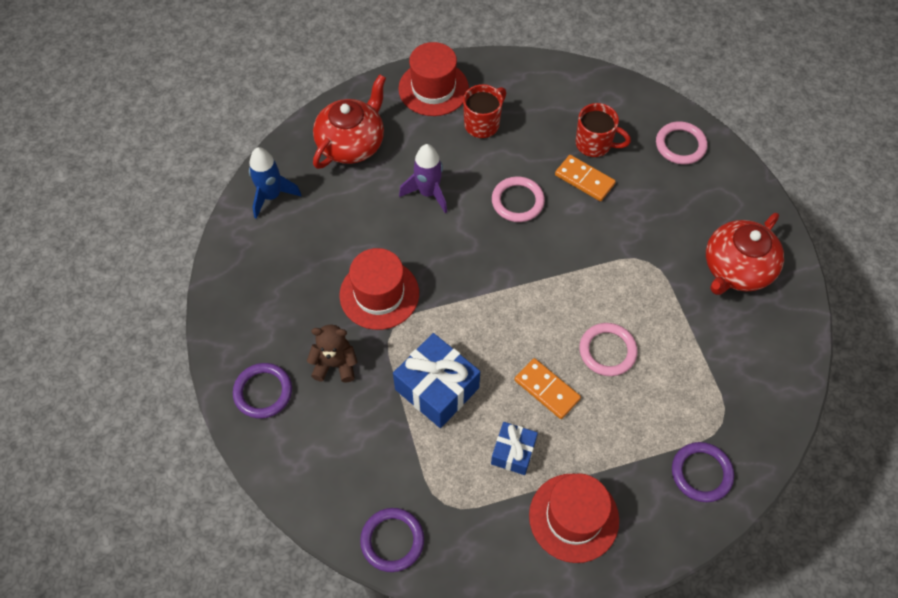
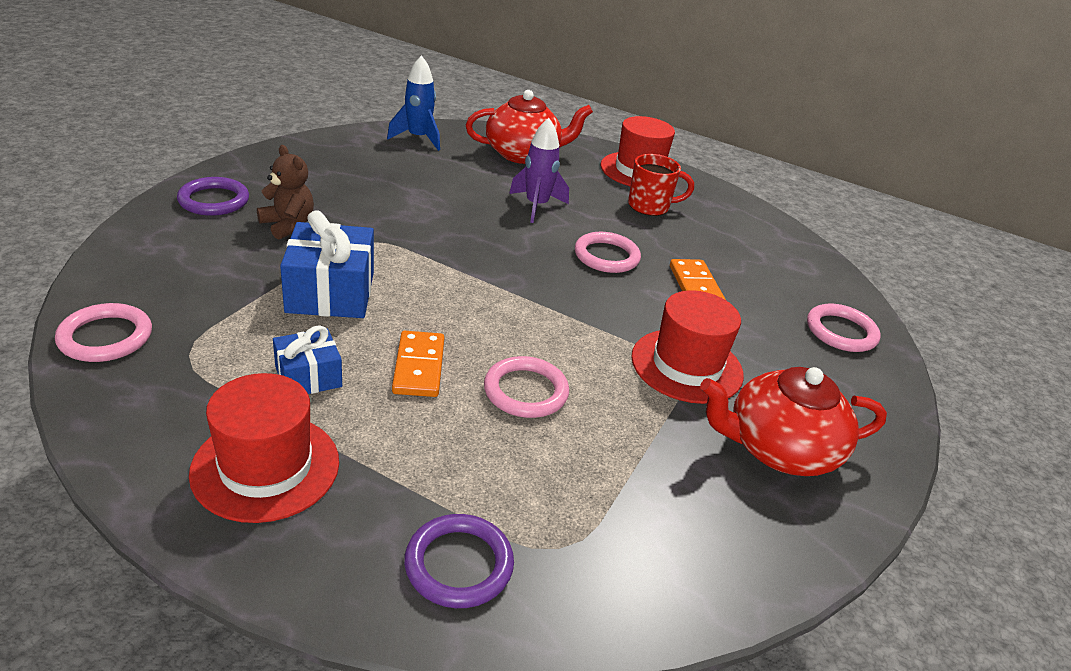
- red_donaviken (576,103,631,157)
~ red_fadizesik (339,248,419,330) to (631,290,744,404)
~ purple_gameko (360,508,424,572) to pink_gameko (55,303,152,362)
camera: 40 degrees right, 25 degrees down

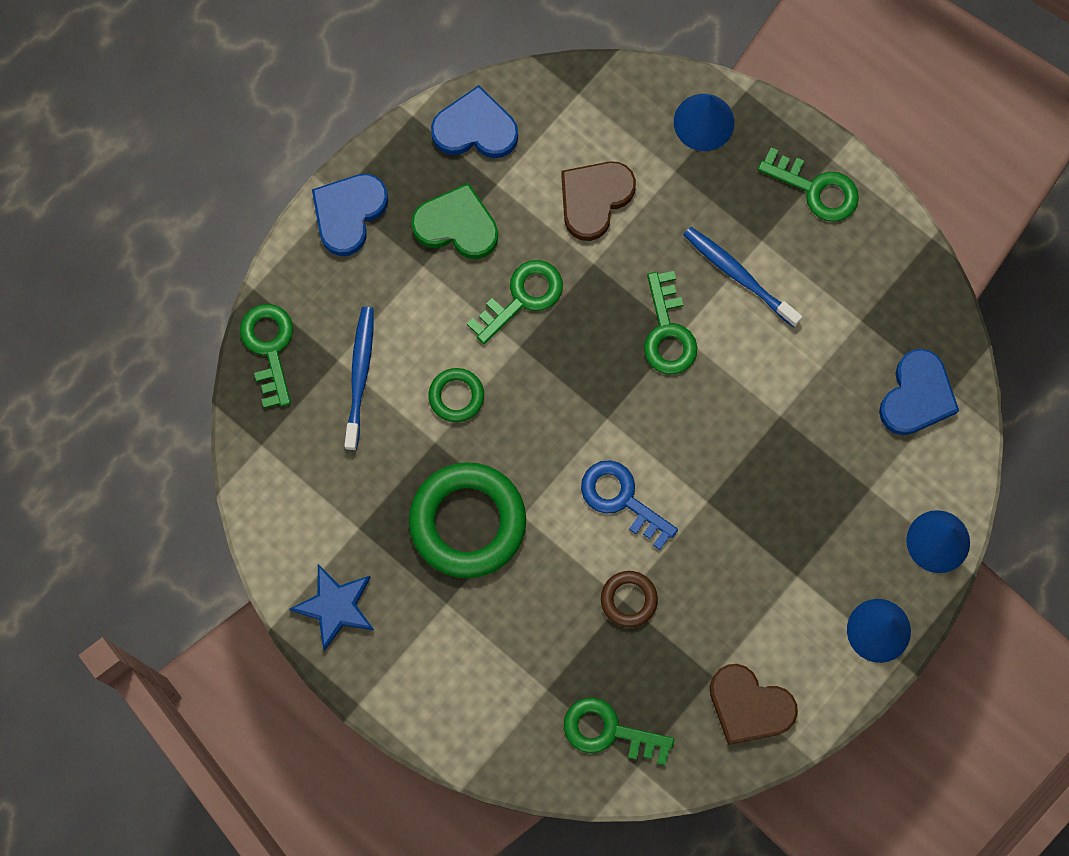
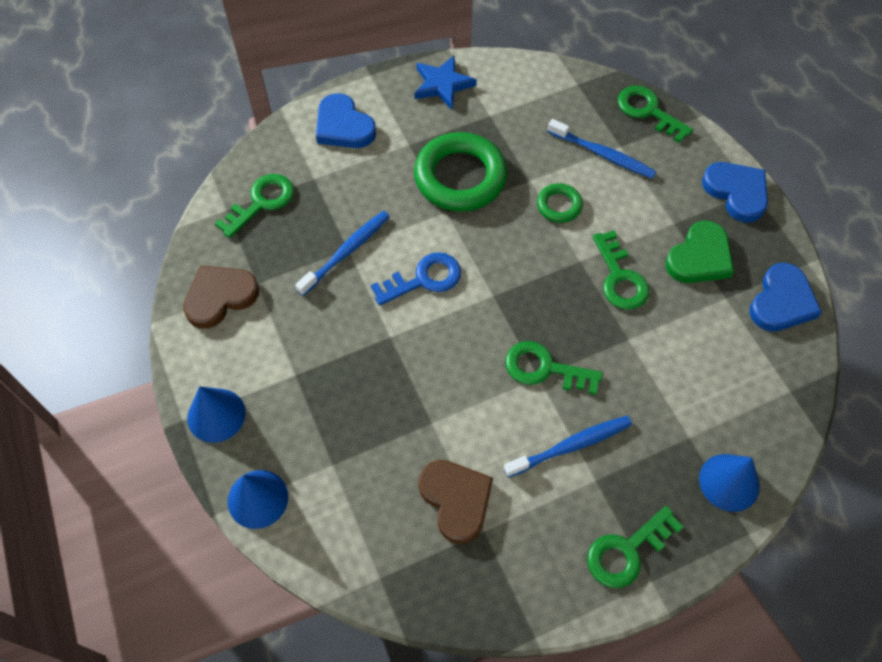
~ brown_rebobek (561,161,636,241) to (418,460,493,544)
~ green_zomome (240,304,293,408) = (618,86,693,143) 150 degrees counterclockwise
~ blue_rebobek (879,349,959,435) to (316,93,376,148)
~ brown_gameko (601,571,658,628) to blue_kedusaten (295,211,390,296)
camera: 115 degrees right, 15 degrees down

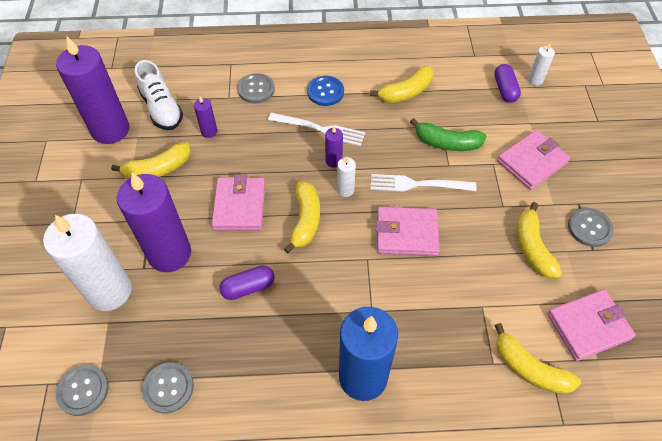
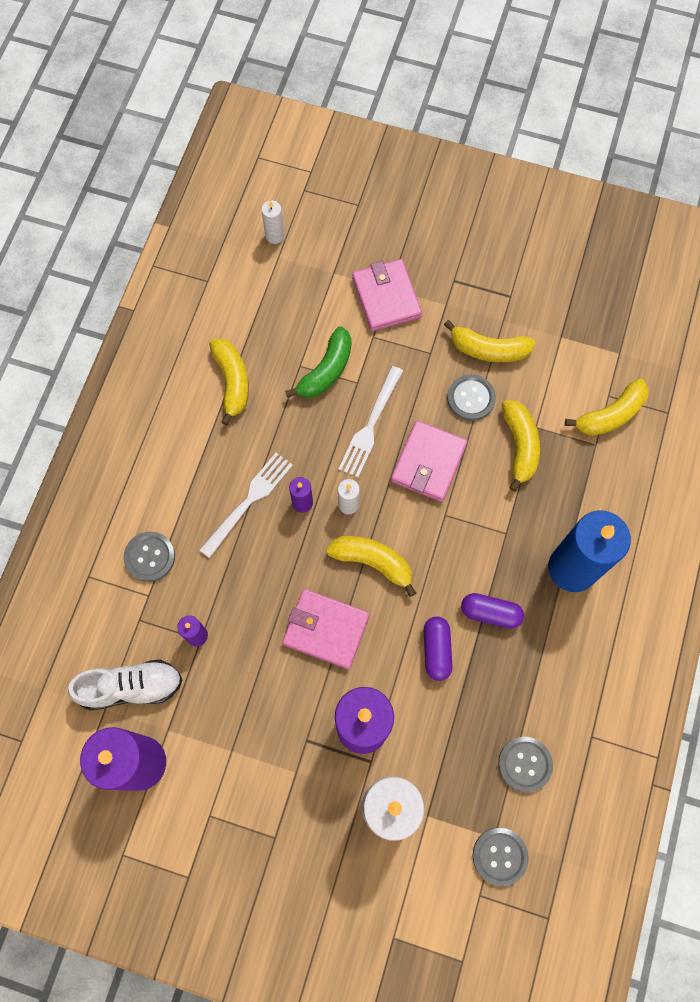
~ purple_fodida (494,64,521,103) to (461,593,524,629)
- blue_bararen (307,76,344,106)
~ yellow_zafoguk (111,142,191,179) to (502,400,540,491)
~ grey_bararen (568,208,614,247) to (447,374,496,421)
- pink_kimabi (547,289,636,361)
camera: 70 degrees left, 15 degrees up

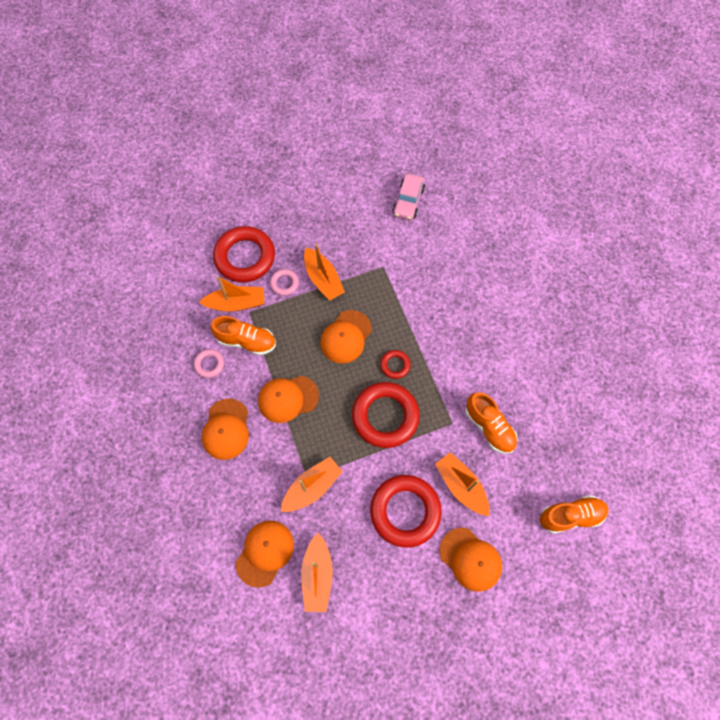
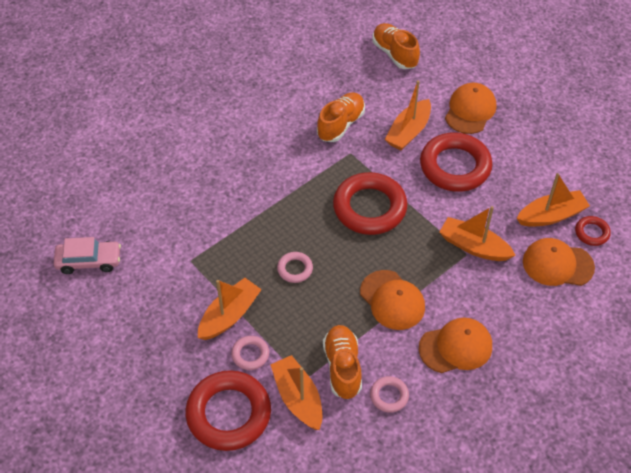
~ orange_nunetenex (320,310,372,364) to pink_gameko (277,252,313,283)
~ red_gameko (380,350,411,379) to (575,216,611,246)
camera: 110 degrees left, 15 degrees down

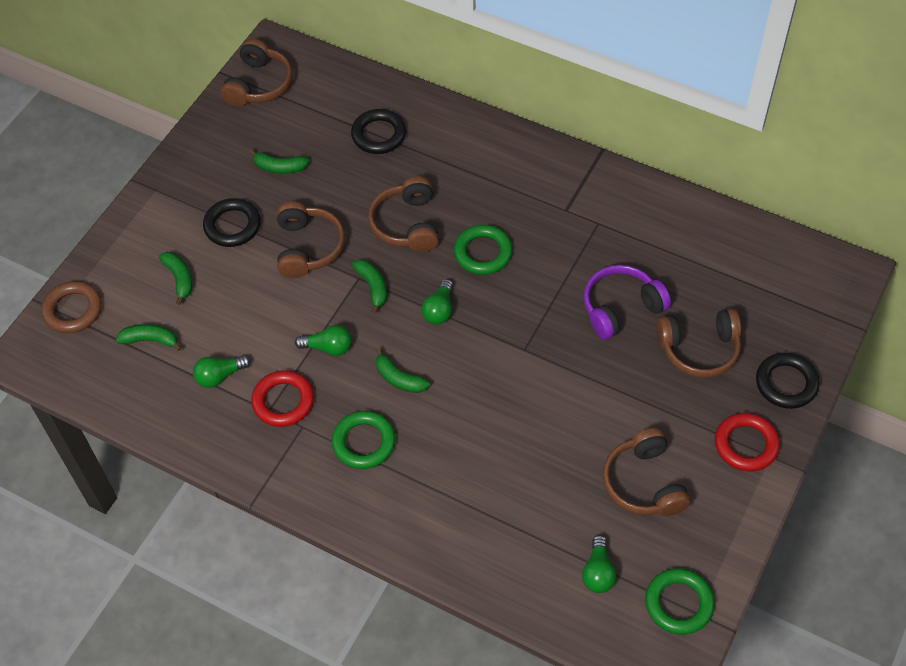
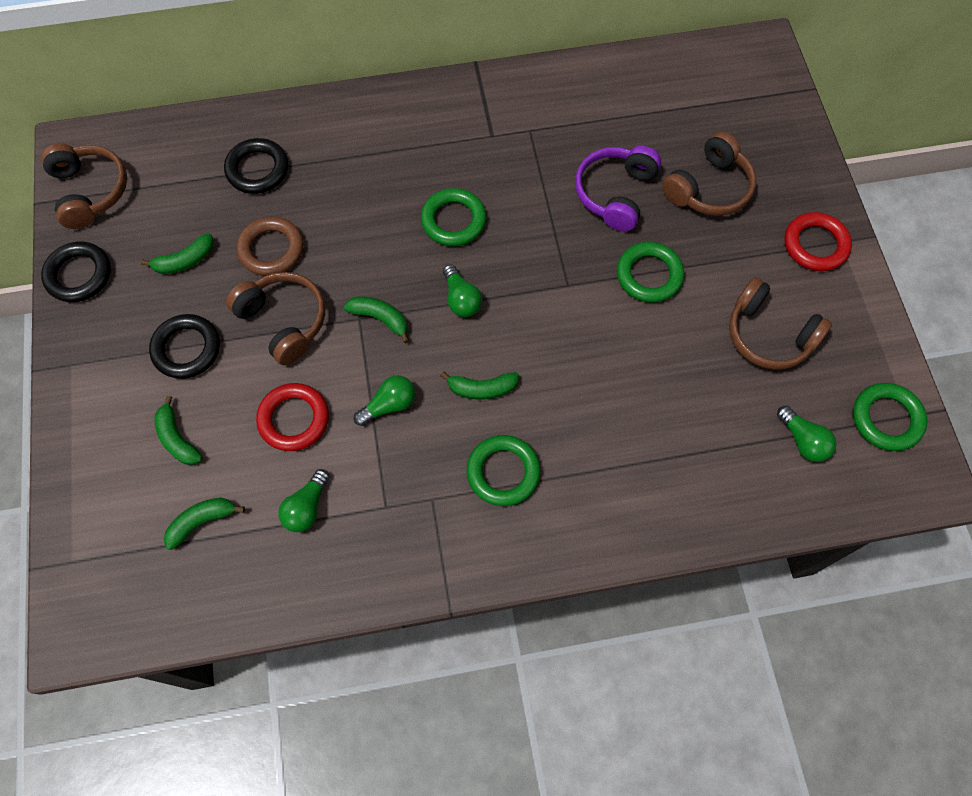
- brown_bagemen (368,176,439,252)
~ green_zafoguk (159,252,192,305) = (154,396,202,465) 150 degrees counterclockwise
~ brown_gameko (41,281,102,333) to (236,217,303,276)
~ black_gameko (756,352,820,409) to (41,242,111,302)
~ red_gameko (251,370,314,427) to (256,383,329,451)
+ green_gameko (617,242,684,303)
camera: 40 degrees left, 10 degrees up

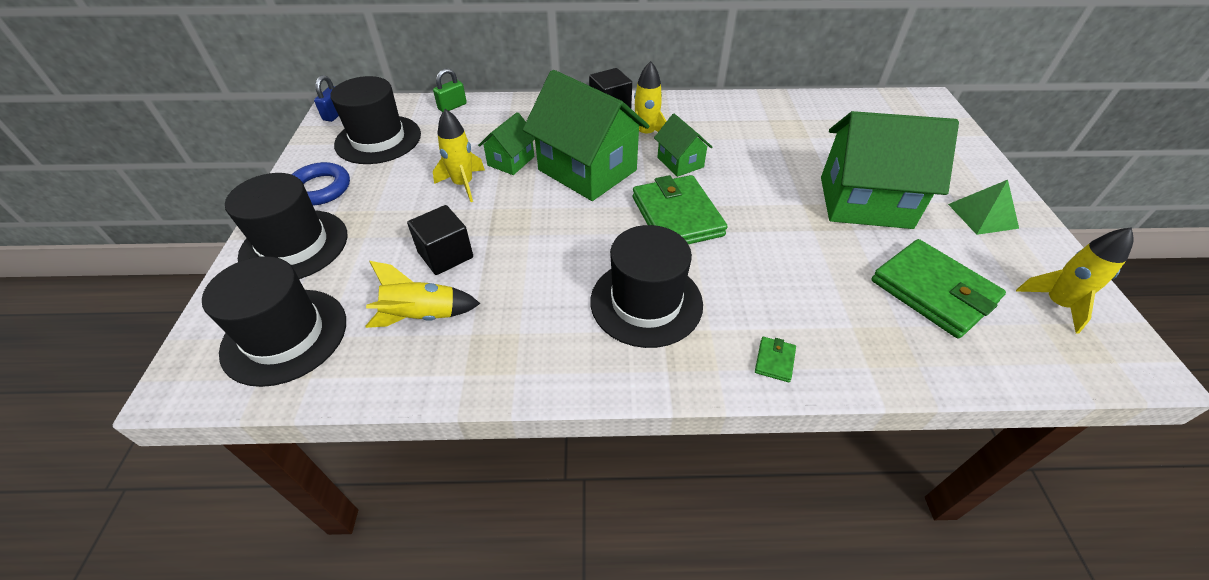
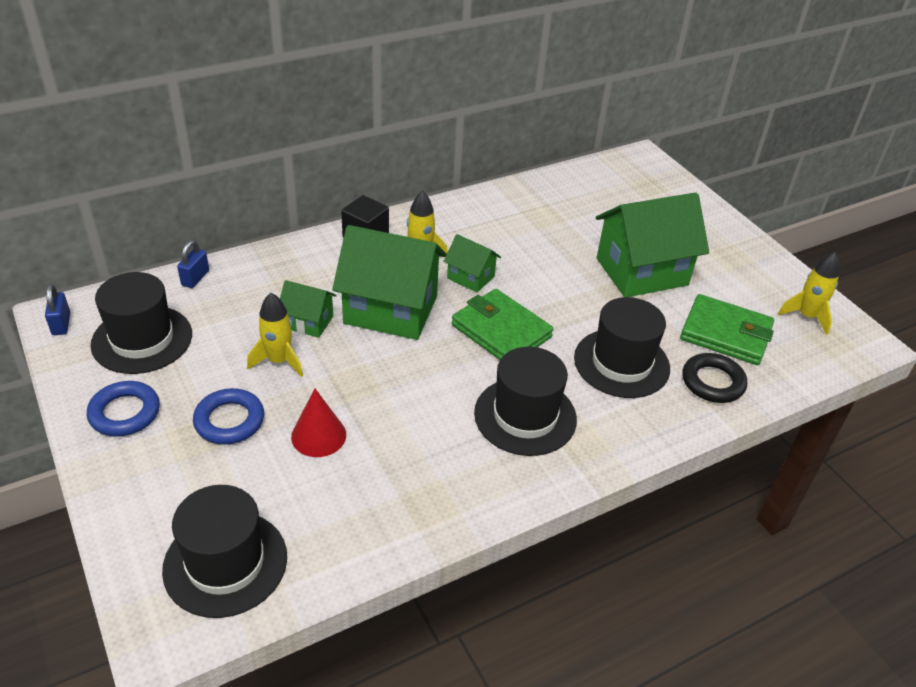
~ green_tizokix (433,68,467,112) to blue_tizokix (177,240,209,288)
~ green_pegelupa (478,112,535,175) = (280,280,337,338) 75 degrees counterclockwise
~ black_fadizesik (225,173,347,279) to (574,297,670,398)
- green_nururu (948,180,1019,235)
~ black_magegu (407,205,473,275) to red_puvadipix (291,389,346,457)
- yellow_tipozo (365,261,480,328)
- green_kimabi (755,337,796,382)
+ black_gameko (682,353,747,403)
+ blue_gameko (193,388,264,445)
camera: 30 degrees left, 5 degrees down

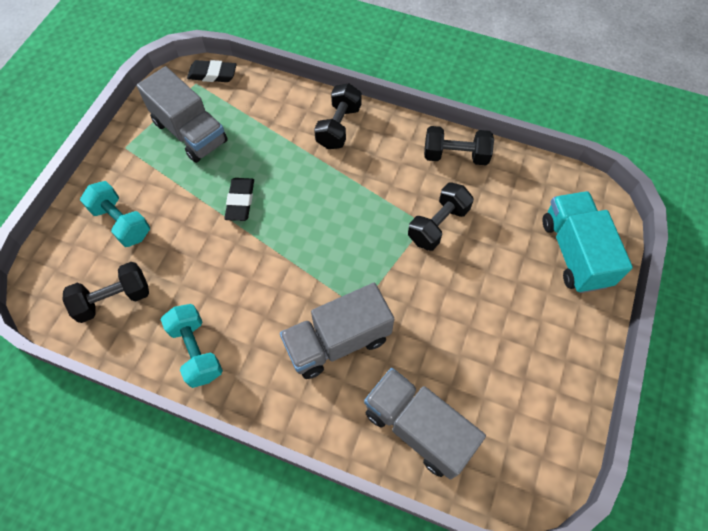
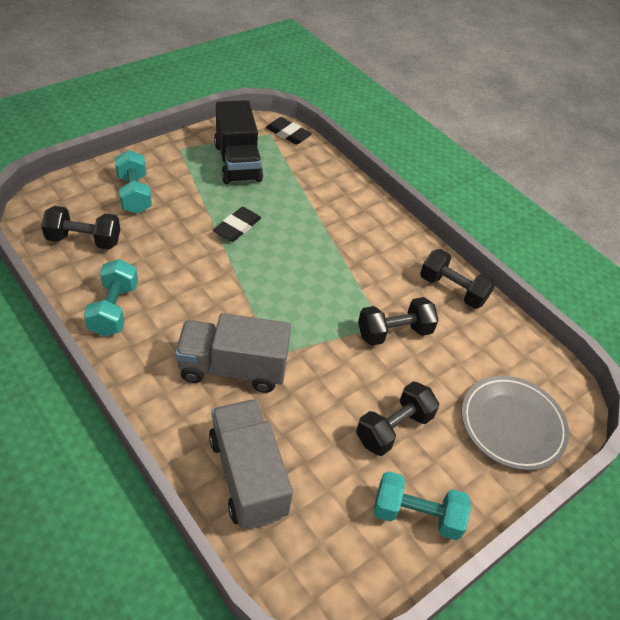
~ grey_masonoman (137,66,228,163) to black_masonoman (214,100,263,184)
~ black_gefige (314,83,362,149) to (356,381,439,456)
~ turquoise_masonoman (542,191,633,293) to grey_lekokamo (461,376,569,471)
+ turquoise_gefige (374,471,471,540)
camera: 25 degrees right, 15 degrees down

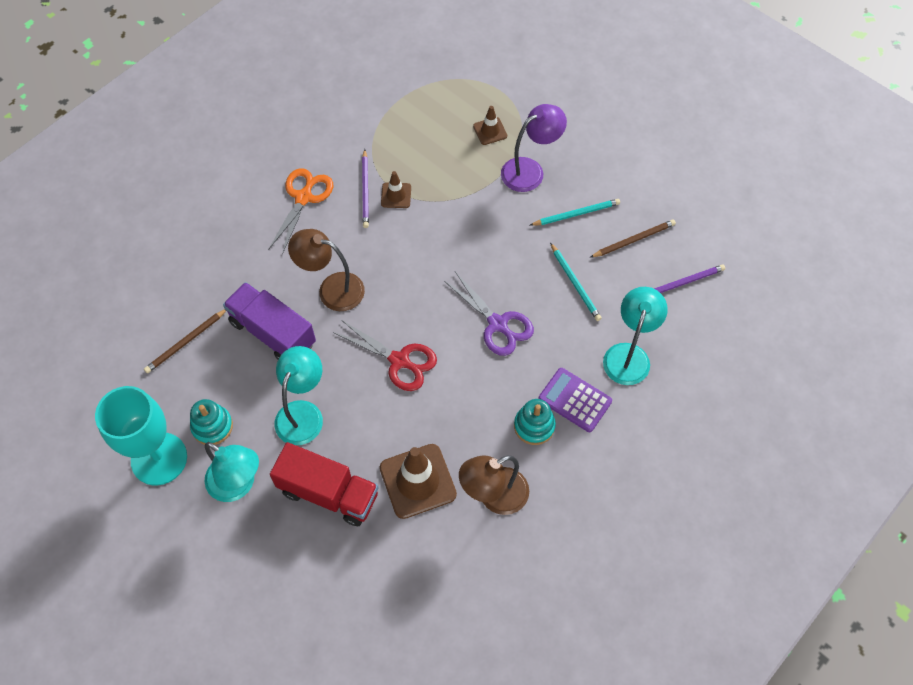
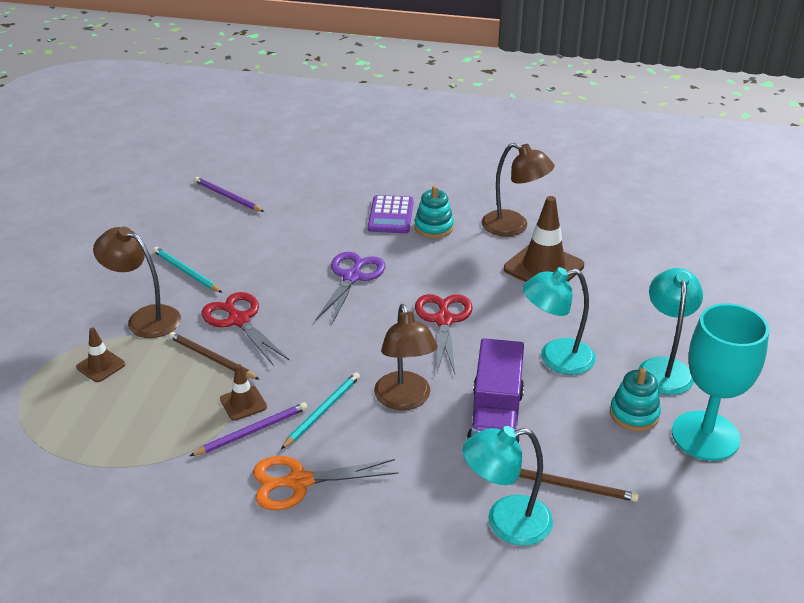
~ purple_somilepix (501,104,567,192) to brown_somilepix (93,227,181,338)
~ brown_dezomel (590,219,676,258) to (169,332,260,380)
~ turquoise_dezomel (550,243,602,321) to (281,372,360,449)
~ turquoise_somilepix (603,287,668,385) to (462,426,553,546)
- red_masonoman (270,442,379,526)
+ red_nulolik (201,292,290,366)
camera: 120 degrees left, 25 degrees down

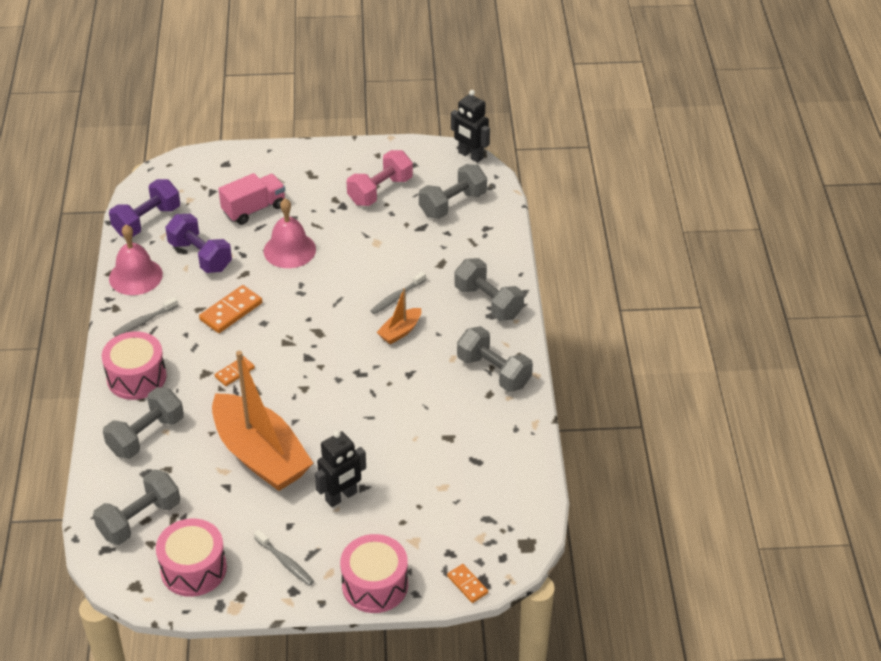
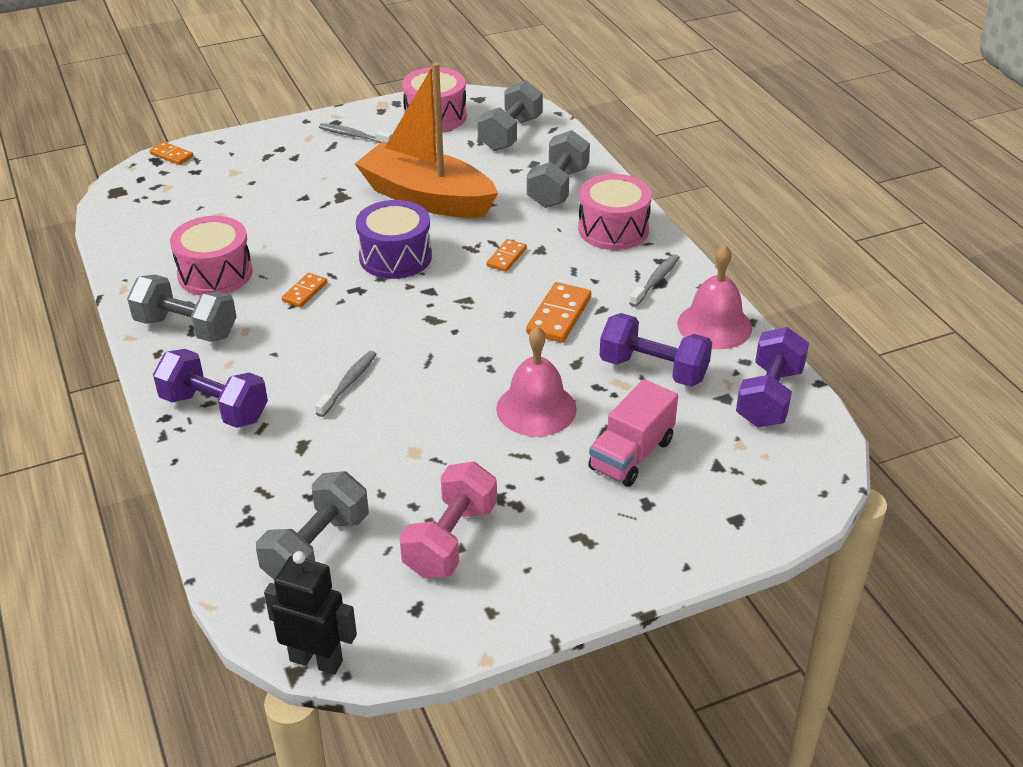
~ grey_gefige (454,258,524,321) to purple_gefige (153,349,268,428)
- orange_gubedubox (377,288,421,344)
- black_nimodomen (315,430,366,507)
~ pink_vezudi (340,534,408,613) to (170,216,253,295)
+ purple_vezudi (356,200,432,279)
+ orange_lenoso (282,273,327,307)
camera: 160 degrees right, 5 degrees down

